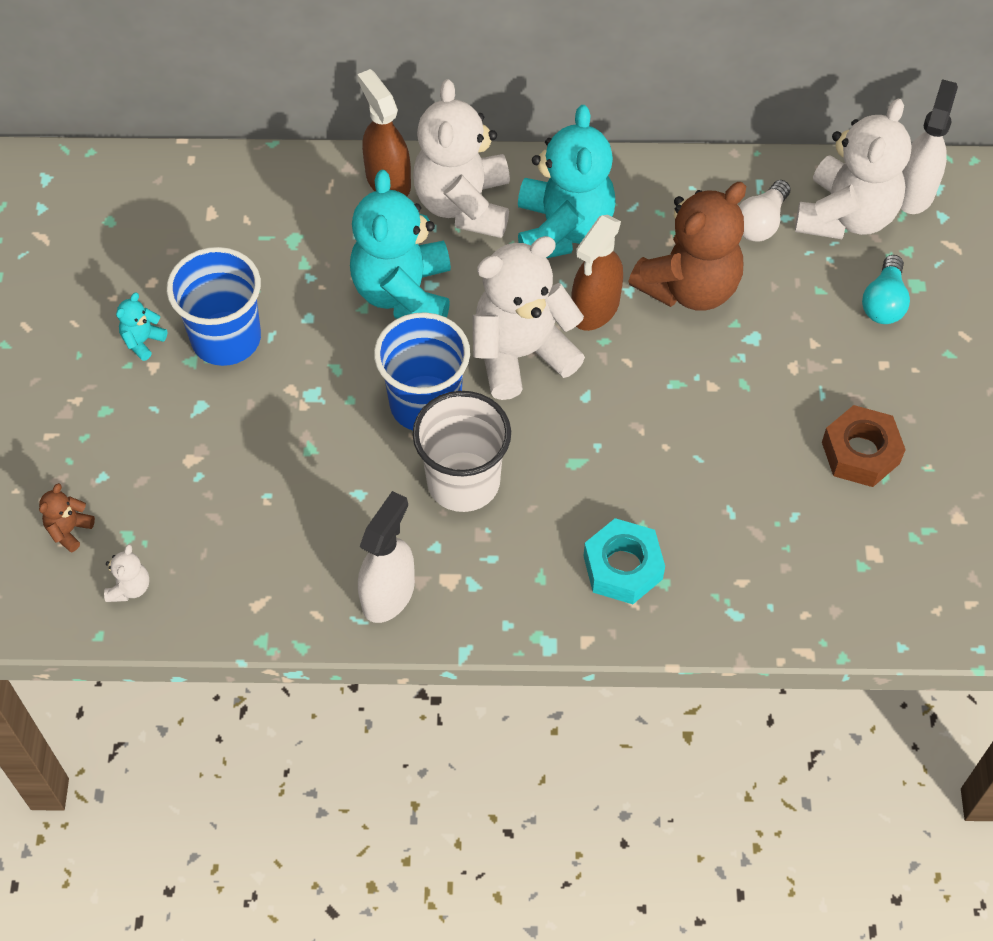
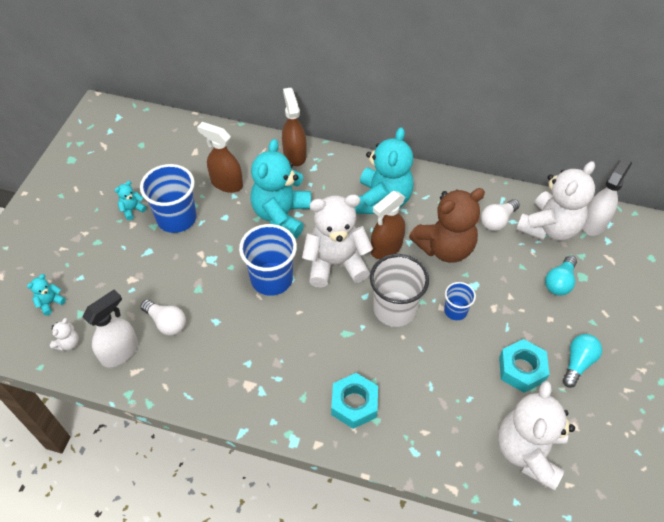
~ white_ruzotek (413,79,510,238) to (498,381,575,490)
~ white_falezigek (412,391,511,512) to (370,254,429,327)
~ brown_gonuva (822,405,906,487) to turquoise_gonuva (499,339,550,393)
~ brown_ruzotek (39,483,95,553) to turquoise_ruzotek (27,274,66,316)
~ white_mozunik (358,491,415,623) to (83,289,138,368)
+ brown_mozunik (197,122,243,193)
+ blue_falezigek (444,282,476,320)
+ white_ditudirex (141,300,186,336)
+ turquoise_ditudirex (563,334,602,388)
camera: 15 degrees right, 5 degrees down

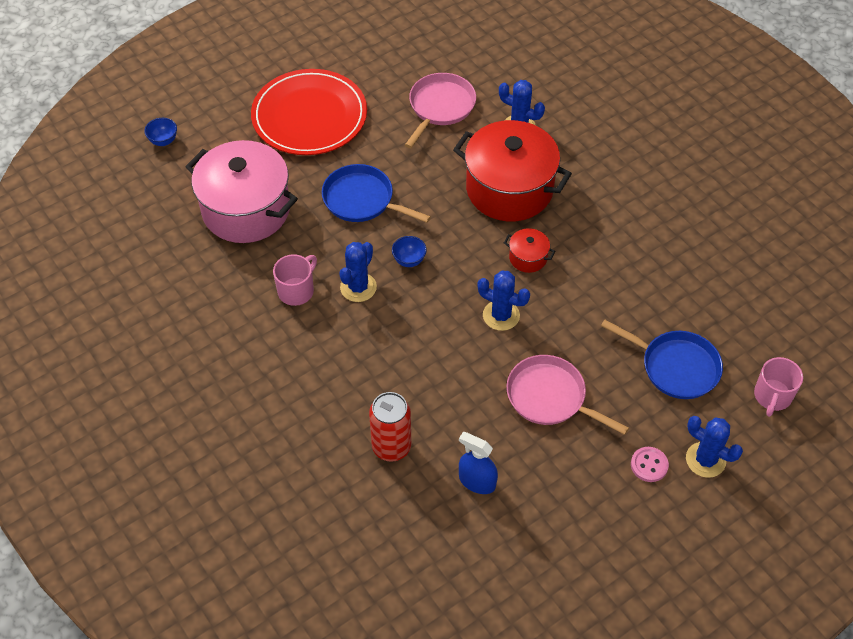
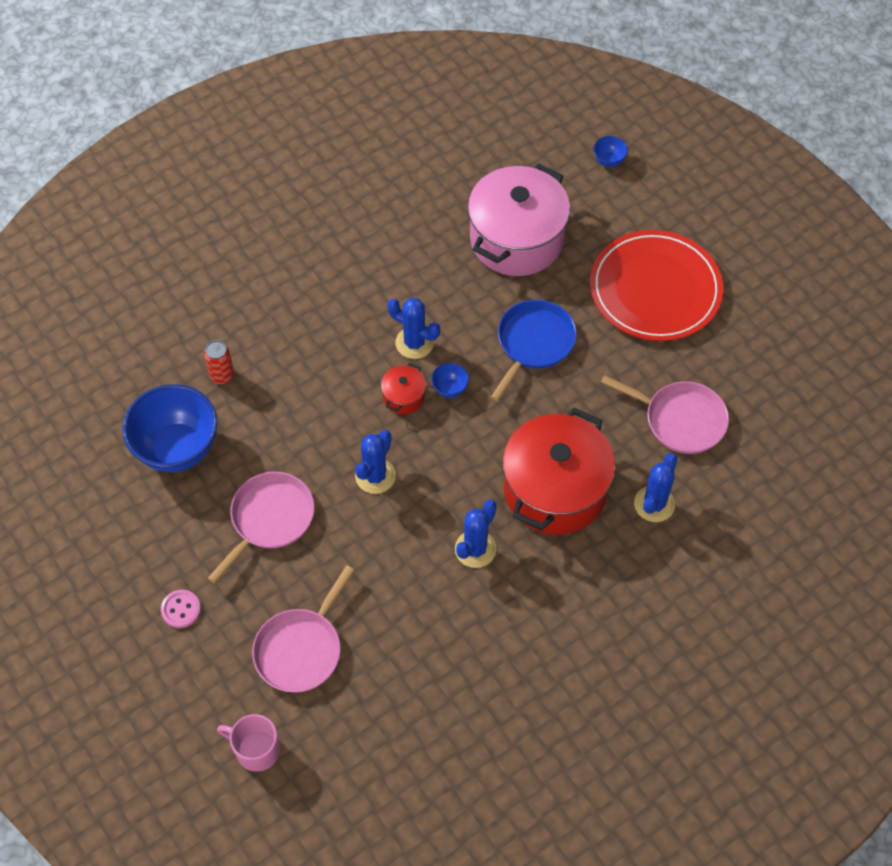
~ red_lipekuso (504,228,555,273) to (381,363,426,414)
- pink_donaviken (273,254,317,306)
~ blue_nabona (601,320,723,399) to pink_nabona (252,565,355,693)
~ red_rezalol (369,392,411,462) = (204,340,234,384) x0.64
~ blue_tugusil (686,416,743,478) to (455,500,497,568)
~ blue_mozunik (459,432,498,494) to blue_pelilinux (122,384,218,472)
camera: 90 degrees right, 5 degrees up

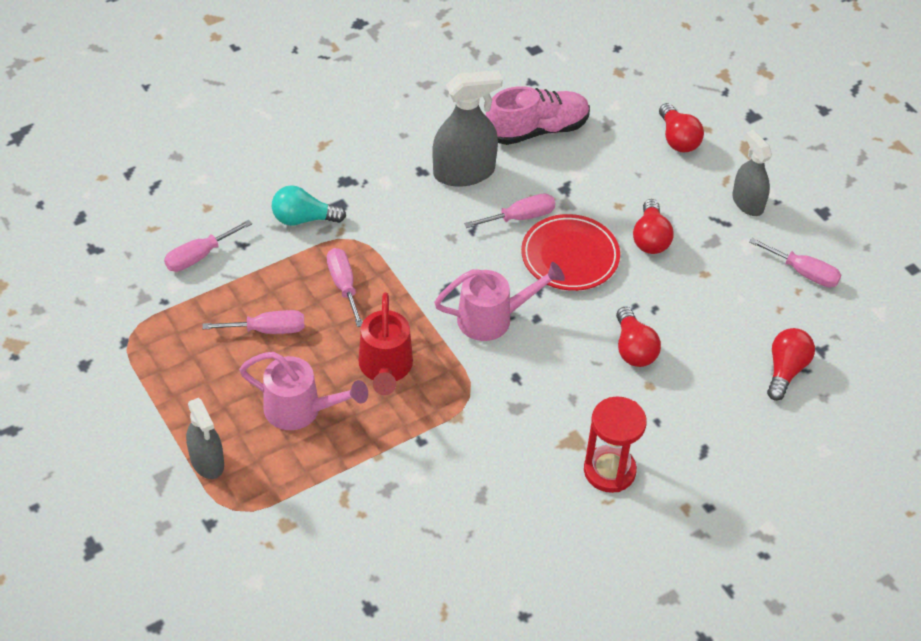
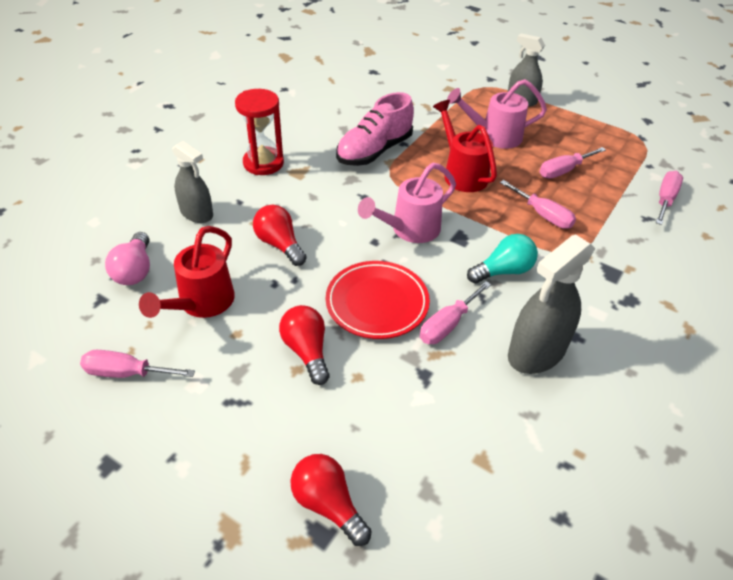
~ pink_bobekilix (486,86,590,145) to (336,92,414,166)
~ grey_mozunik (732,130,772,216) to (172,141,213,223)
~ turquoise_ditudirex (272,185,346,226) to (467,234,538,284)
~ red_ditudirex (767,328,815,401) to pink_ditudirex (105,232,150,285)
+ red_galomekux (139,226,235,318)
camera: 155 degrees right, 5 degrees down

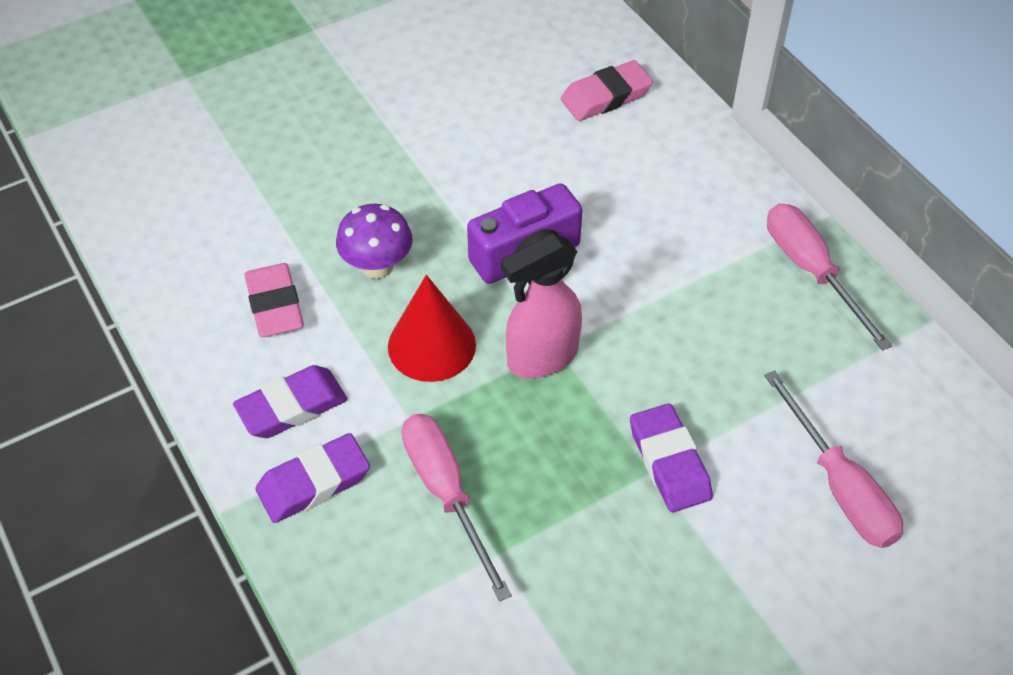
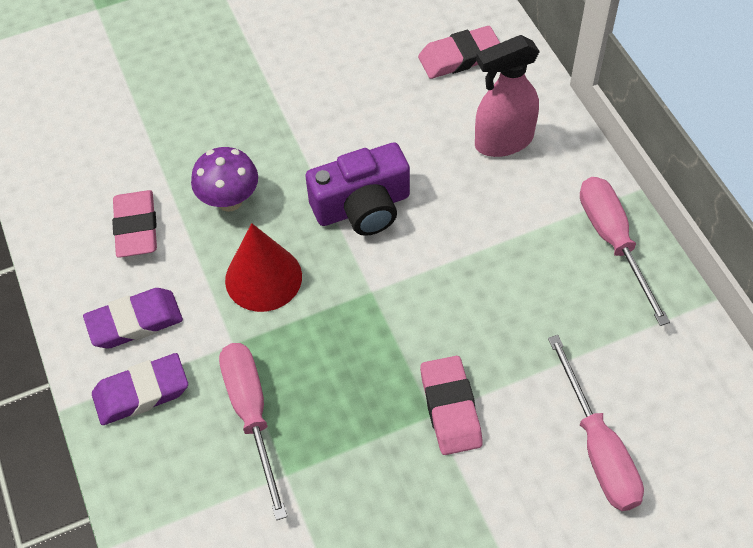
~ pink_mozunik (501,234,582,378) to (475,35,540,157)
~ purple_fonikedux (630,404,713,512) to pink_fonikedux (420,356,483,455)
camera: 10 degrees right, 5 degrees up

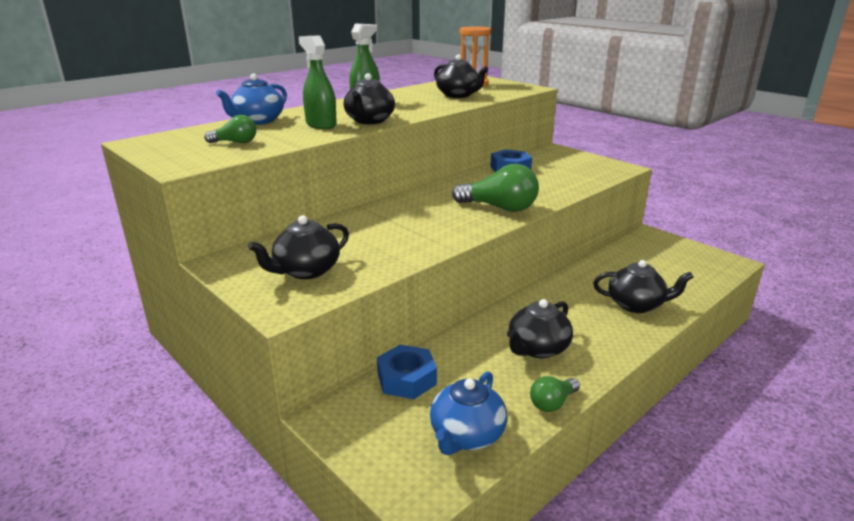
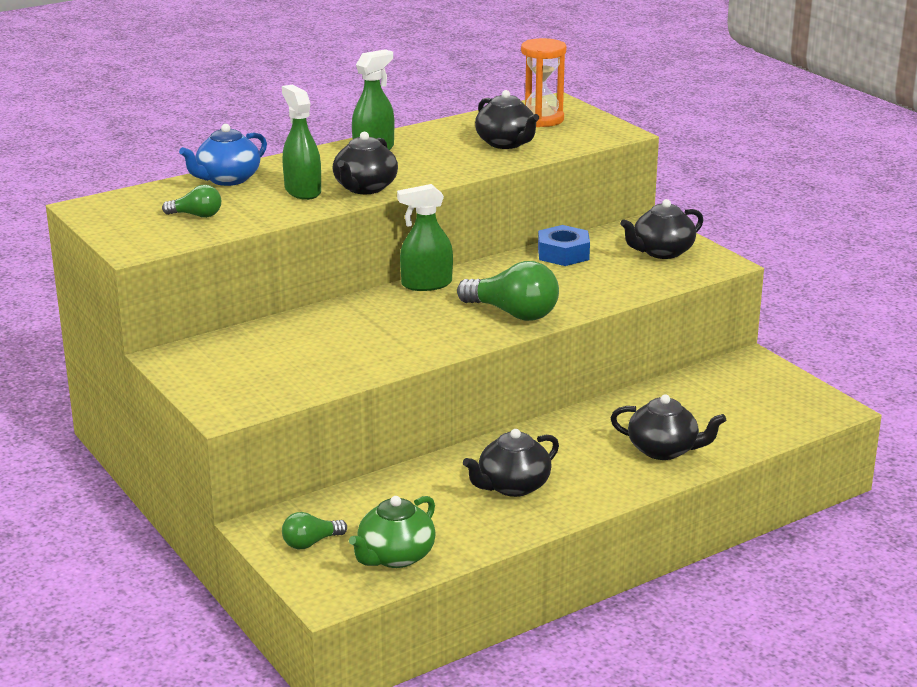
~ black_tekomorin (248,215,349,279) to (620,199,703,259)
- blue_gonuva (377,345,437,399)
~ blue_tekomorin (430,371,507,455) to green_tekomorin (349,496,436,568)
~ green_ditudirex (530,376,580,412) to (282,512,347,549)
+ green_mozunik (397,184,453,291)
camera: 10 degrees right, 0 degrees up

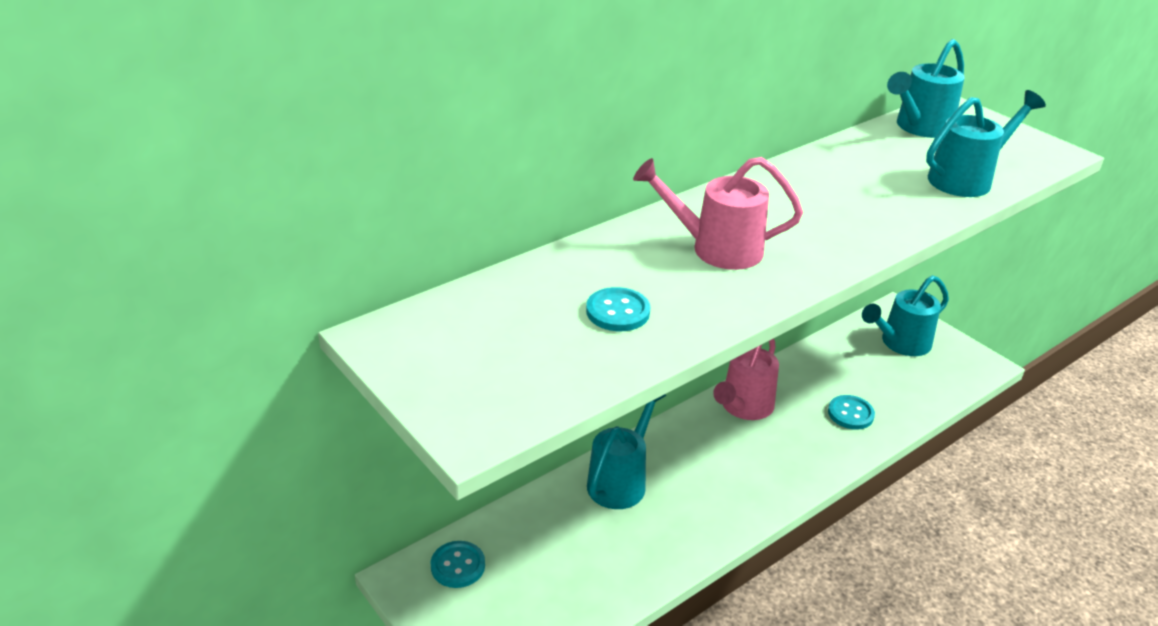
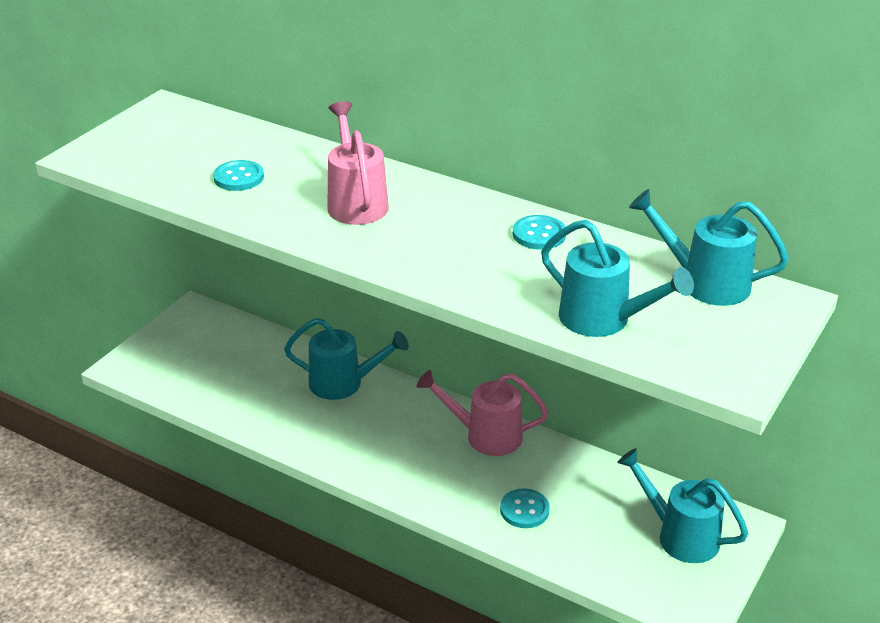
~ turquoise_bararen (431,541,485,588) to (513,215,566,250)
camera: 70 degrees right, 0 degrees up

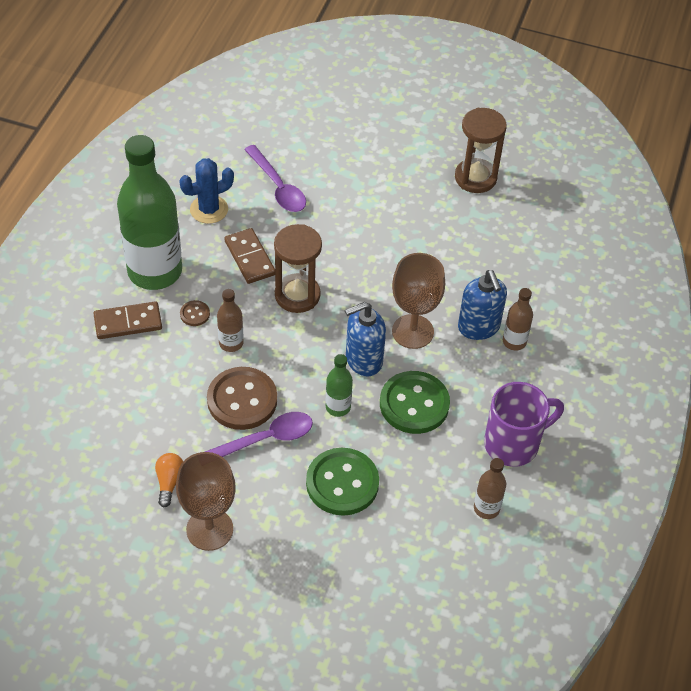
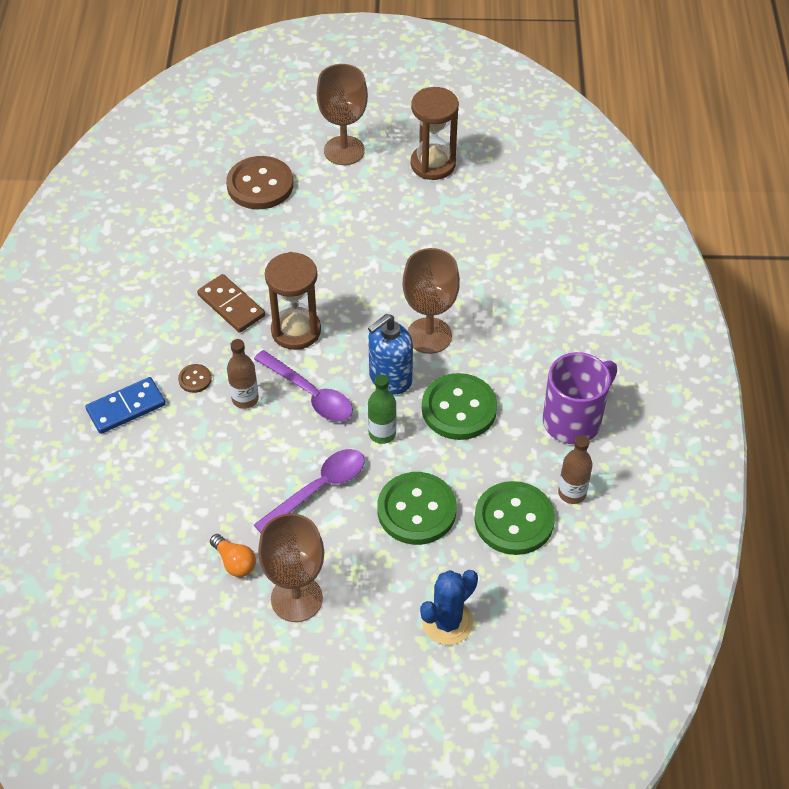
- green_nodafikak (117,135,182,290)
~ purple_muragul (244,145,306,212) to (254,350,353,422)
~ blue_tugusil (179,158,234,224) to (420,570,478,645)
- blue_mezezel (458,270,507,340)
- brown_nodafikak (503,288,533,351)
~ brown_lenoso (93,301,162,339) to blue_lenoso (85,377,166,434)
~ brown_bararen (207,367,277,430) to (226,156,293,209)
~ orange_ditudirex (155,453,183,507) = (210,534,256,577) 150 degrees clockwise
+ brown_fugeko (317,64,368,165)
+ green_bararen (474,481,555,555)
camera: 15 degrees left, 0 degrees up

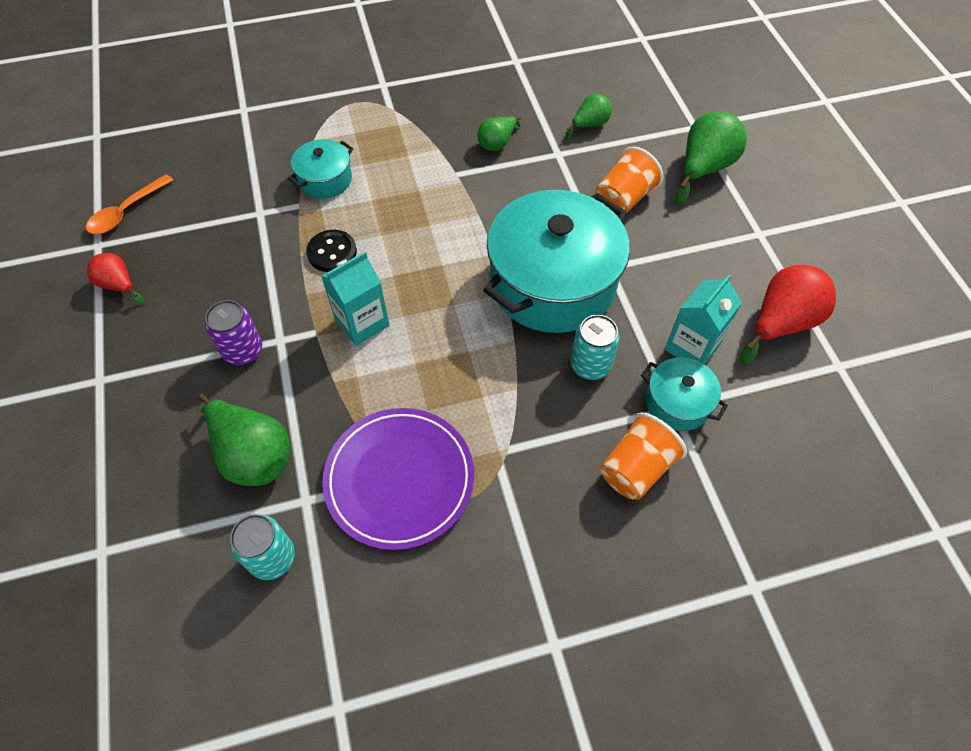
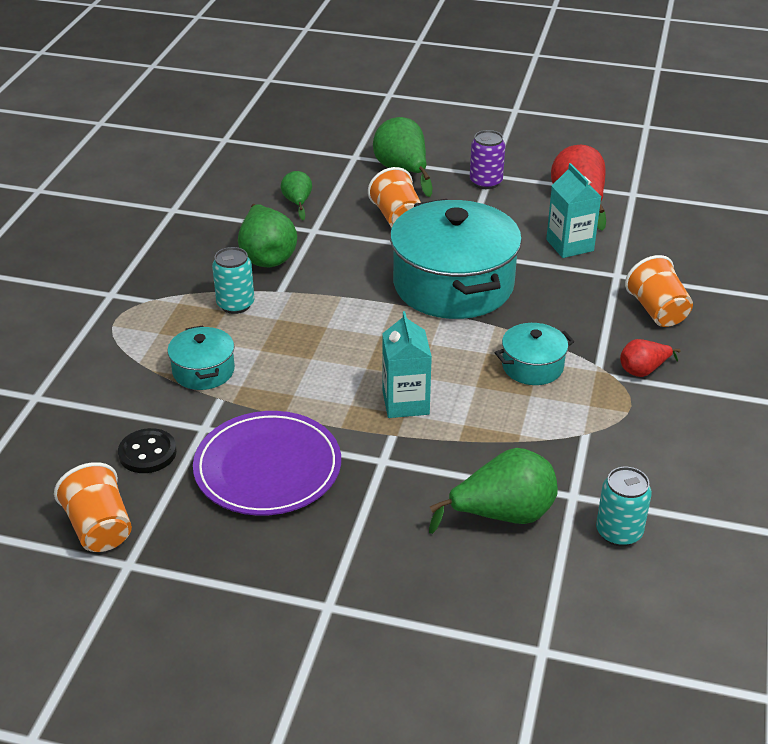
~ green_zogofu (478,116,521,151) = (238,204,297,267) x1.74
~ orange_muragul (86,174,173,234) to orange_falezigek (54,462,132,552)
~ black_bararen (306,230,357,272) to (118,428,177,473)
~ red_zogofu (87,253,145,304) to (620,339,681,377)
~ purple_rezalol (205,300,262,365) to (470,130,505,189)
~ turquoise_rezalol (570,315,620,380) to (212,247,254,314)
~ turquoise_lipekuso (641,357,728,431) to (495,323,574,385)
~ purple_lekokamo (322,408,474,550) to (193,411,341,516)
camera: 60 degrees left, 20 degrees down

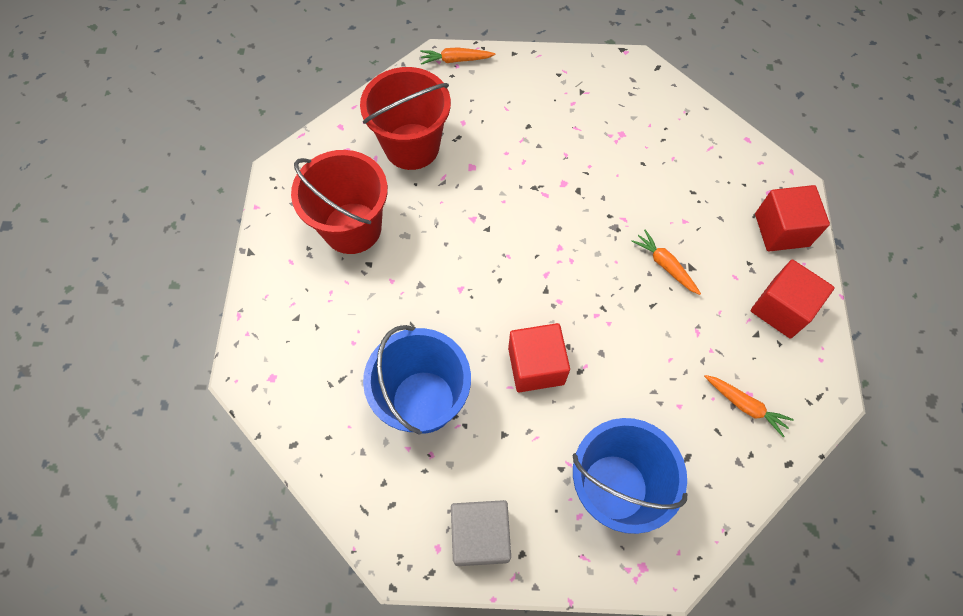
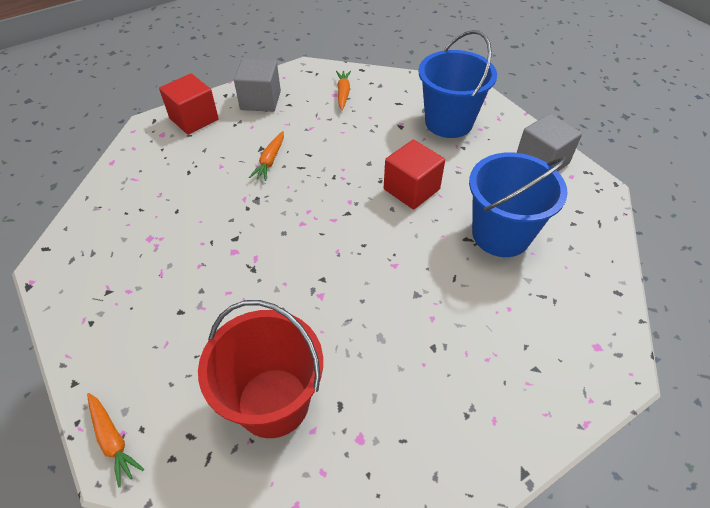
- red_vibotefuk (291,150,388,254)
~ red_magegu (751,260,835,339) to grey_magegu (234,59,281,112)
camera: 125 degrees left, 15 degrees down

